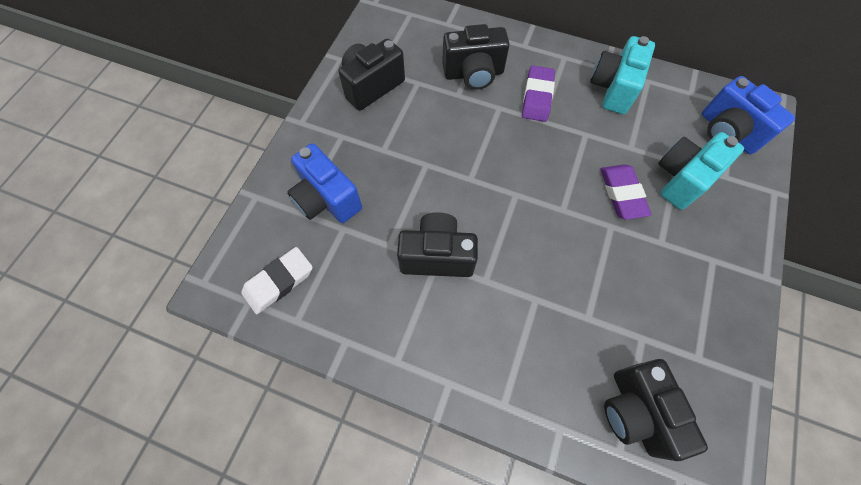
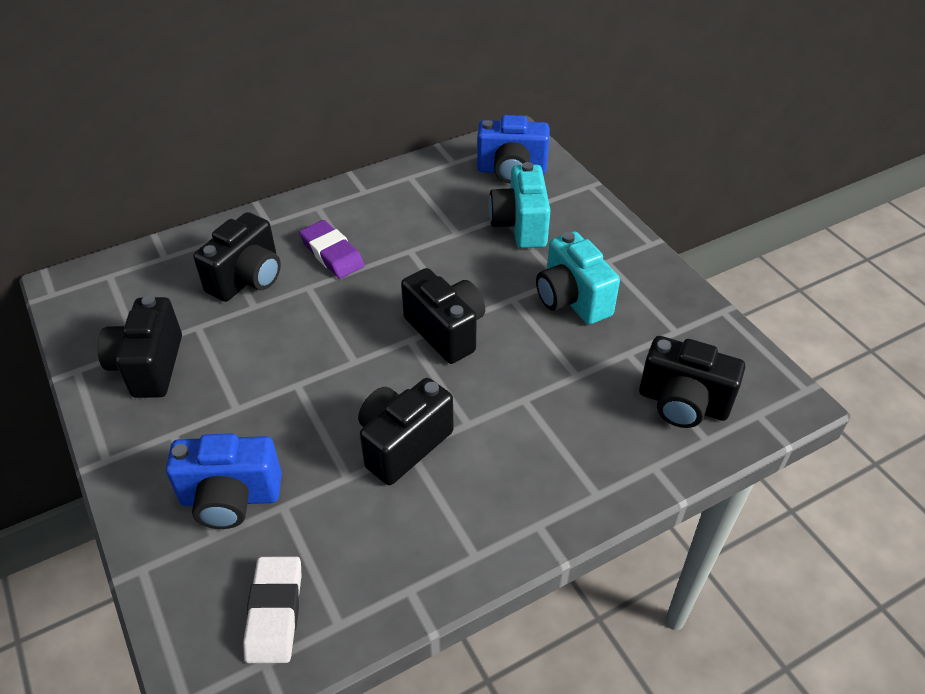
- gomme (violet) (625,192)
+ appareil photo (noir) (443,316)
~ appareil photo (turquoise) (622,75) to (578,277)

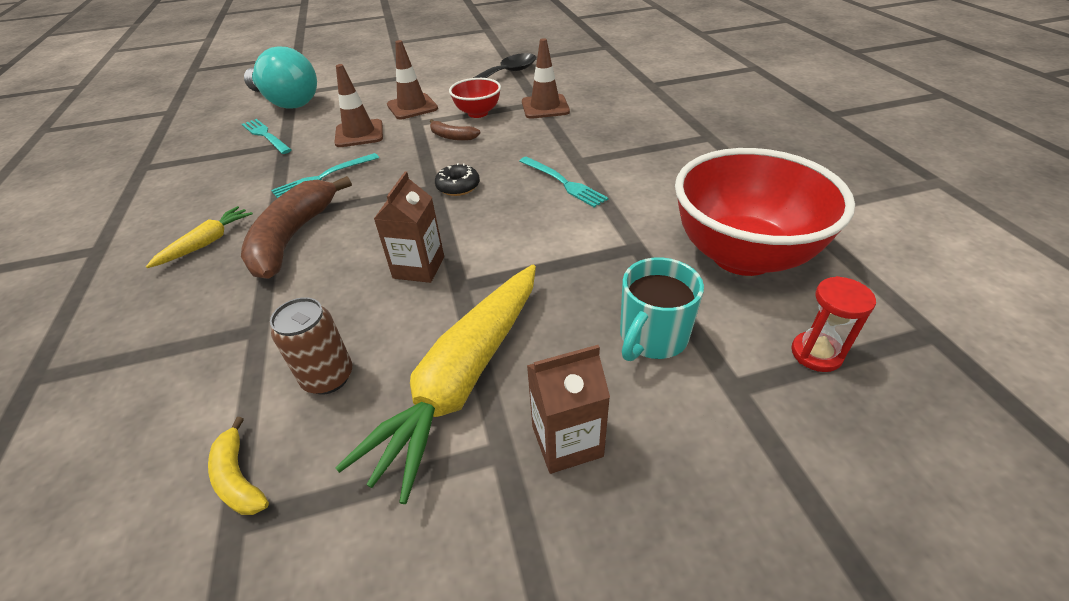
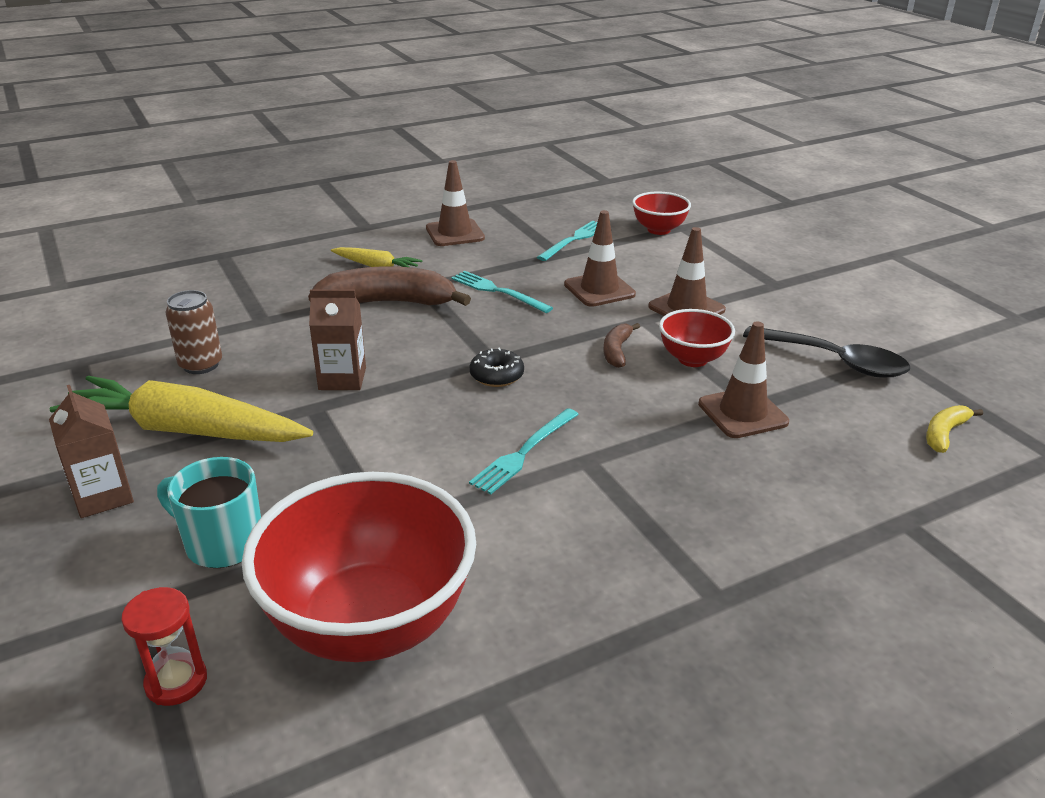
+ cône de chantier (marron) (455,203)
~ banane (jaune) (238,466) to (954,429)
~ ampoule (turquoise) (280,77) to bol (rouge) (661,213)

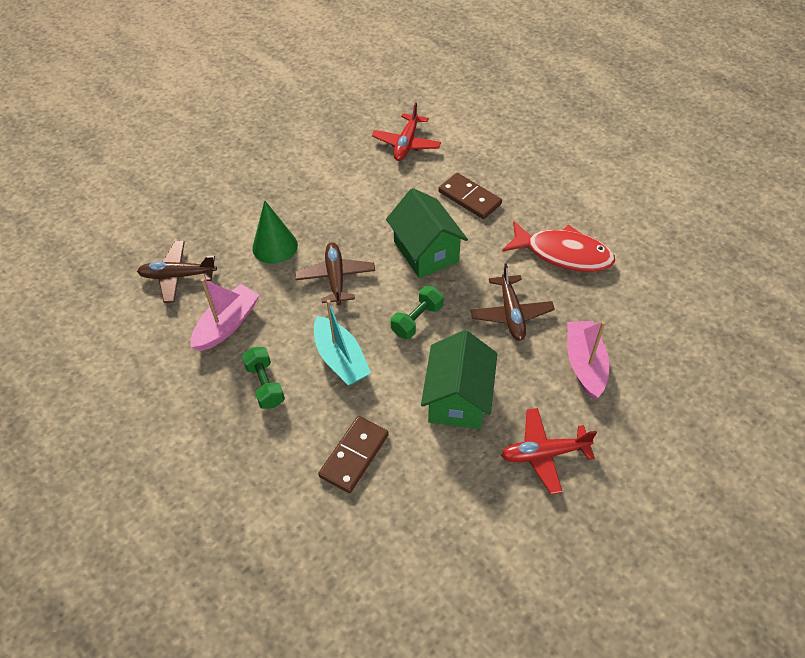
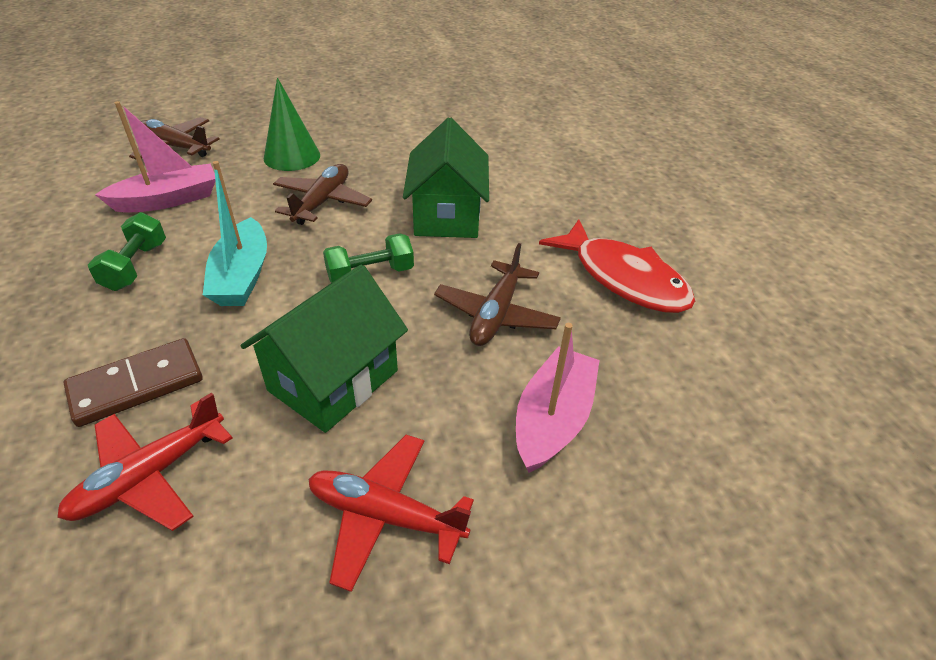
- domino (marron) (470,196)
~ avion (rouge) (406,131) to (144,461)

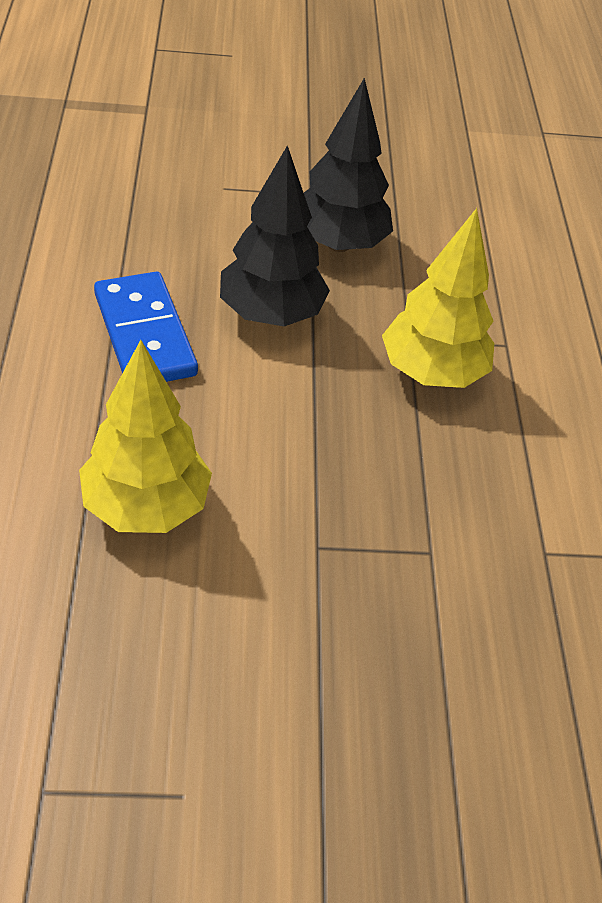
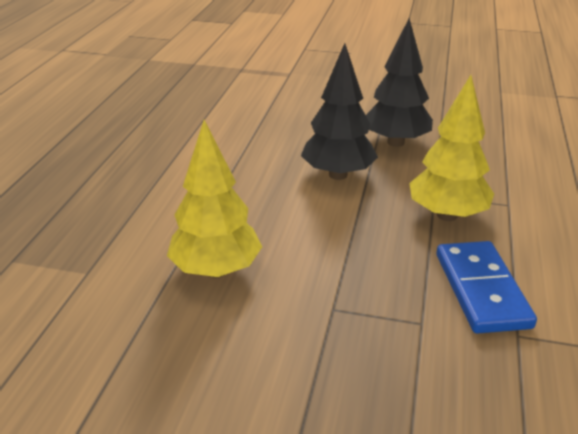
~ domino (bleu) (146,327) to (486,287)

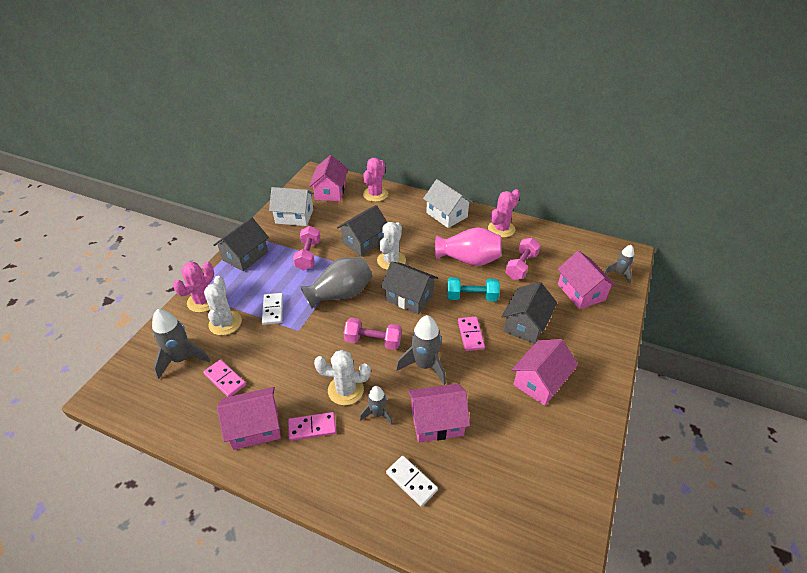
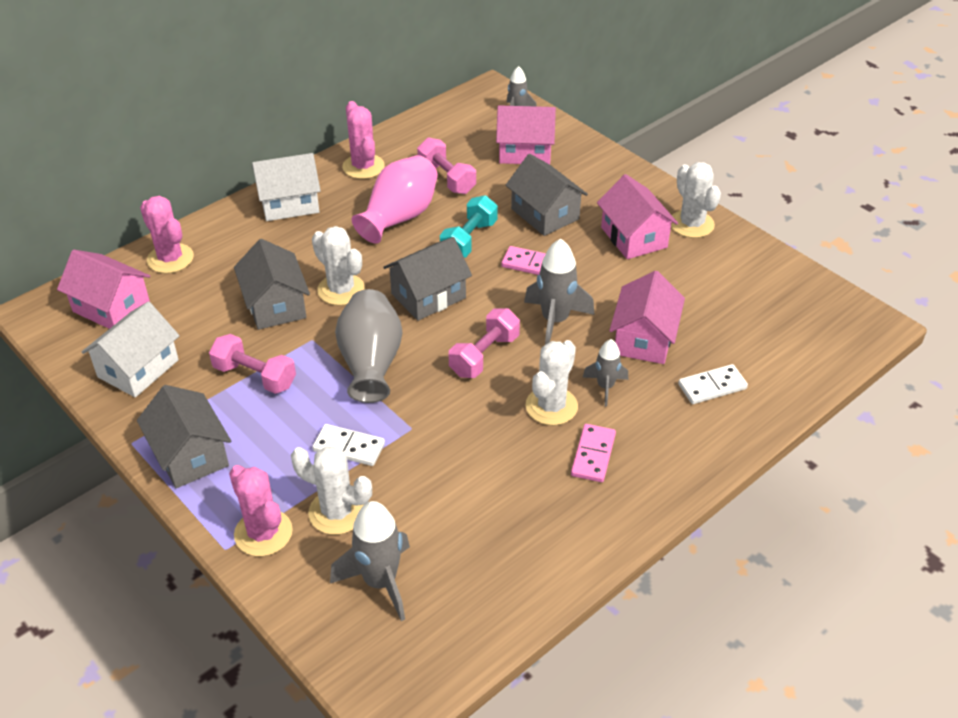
- domino (rose) (224,378)
- maison (rose) (249,418)
+ cactus (blanc) (696,200)

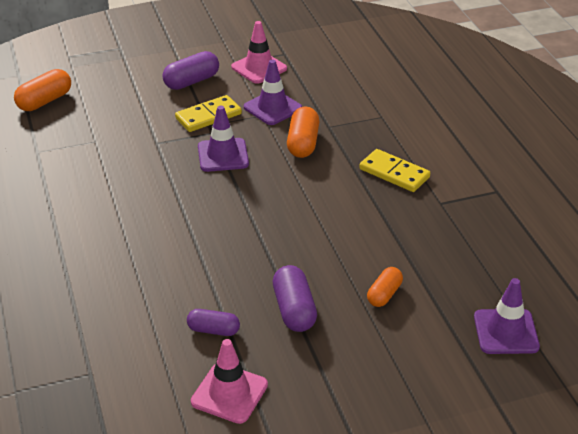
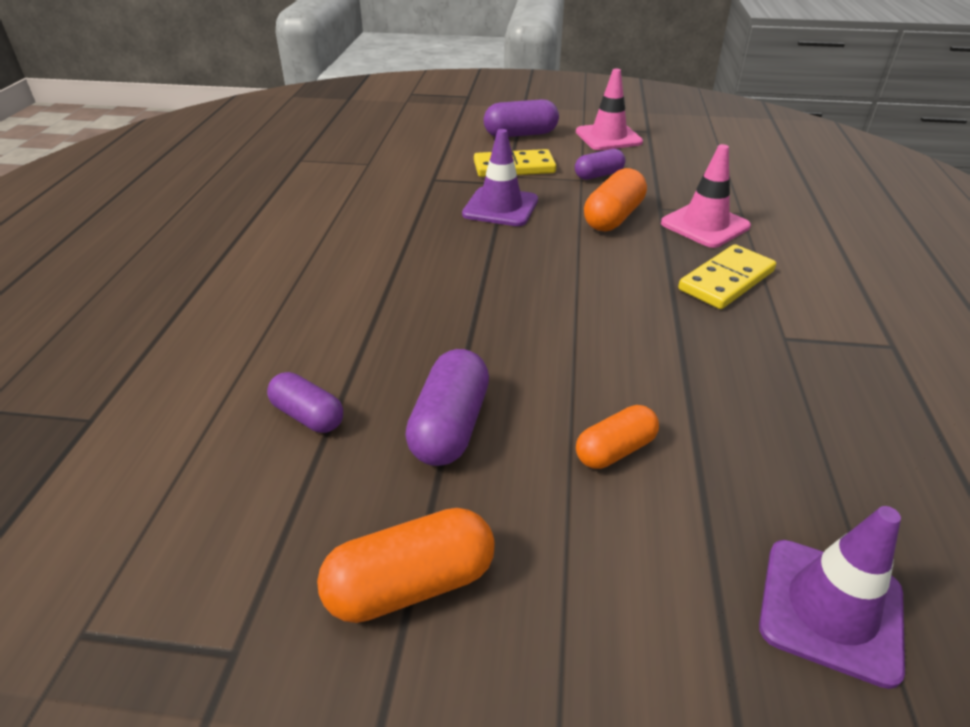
~ gélule (orange) (42,90) to (406,565)
~ cône de chantier (rose) (229,381) to (706,196)
~ cône de chantier (violet) (273,92) to gélule (violet) (600,164)
~ domino (jaune) (394,170) = (727,276) 75 degrees clockwise

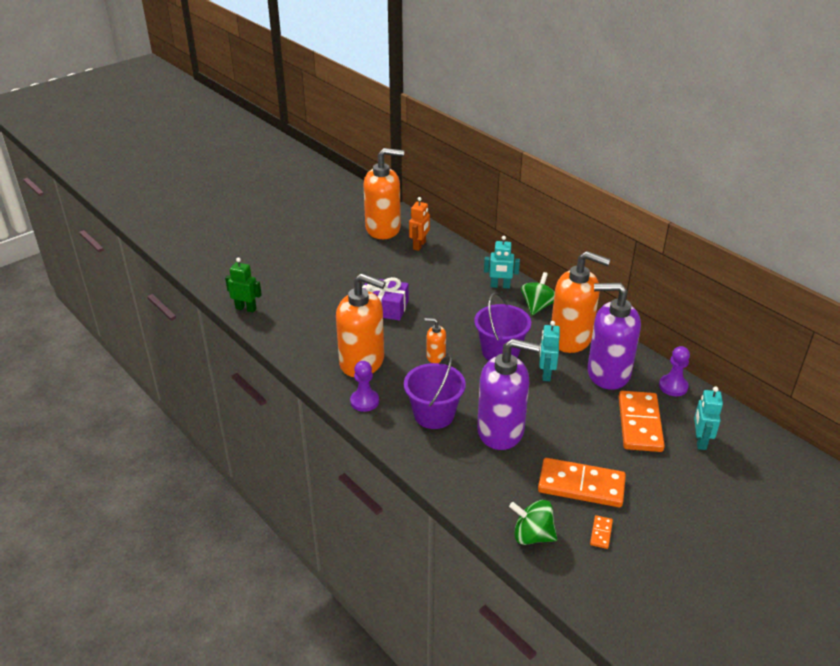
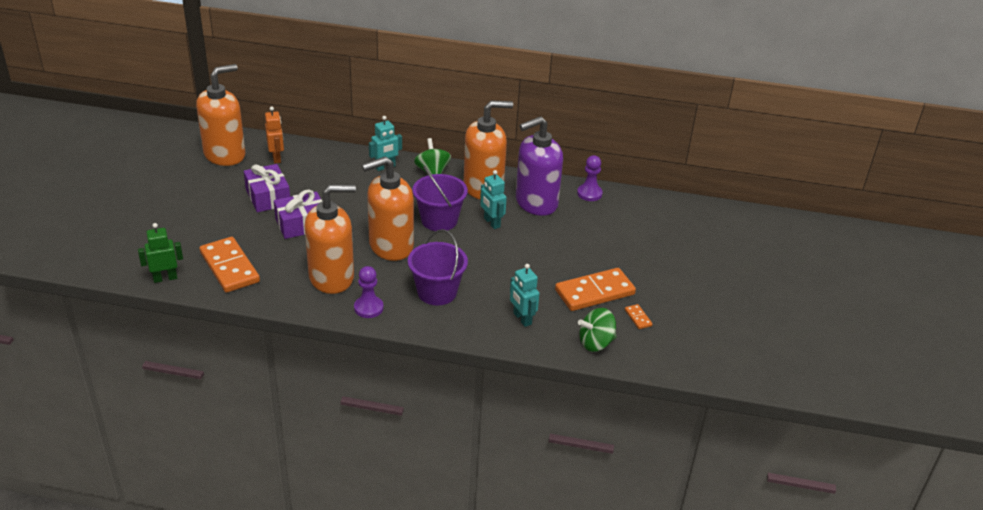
- distributeur de savon (violet) (508,394)
+ cadeau (violet) (267,188)
~ domino (orange) (641,421) to (230,265)
~ robot (turquoise) (708,418) to (525,295)
~ distributeur de savon (orange) (435,340) = (388,208) x2.25

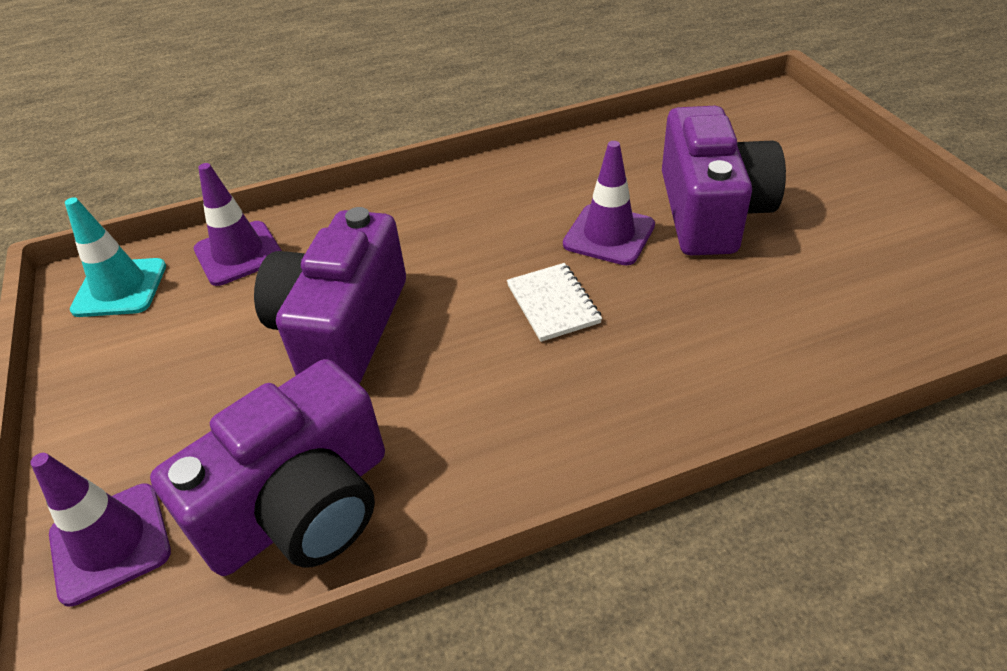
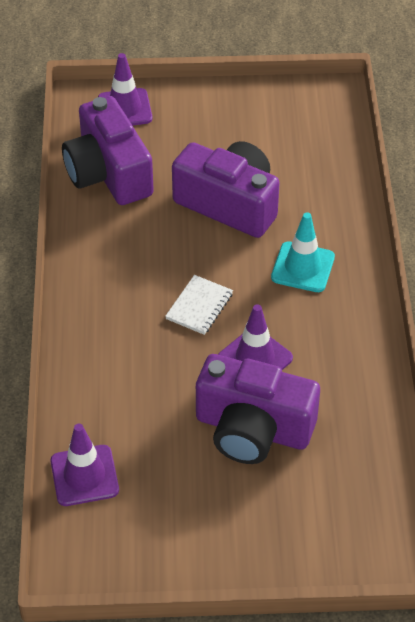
~ cône de chantier (turquoise) (115,257) to (303,252)
~ cône de chantier (violet) (238,224) to (85,465)
~ carnet (blanc) (554,302) = (199,305) 60 degrees counterclockwise

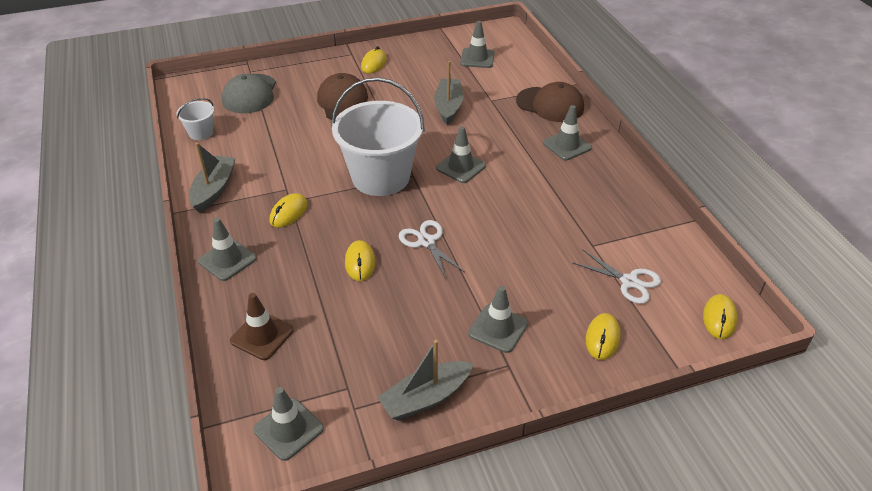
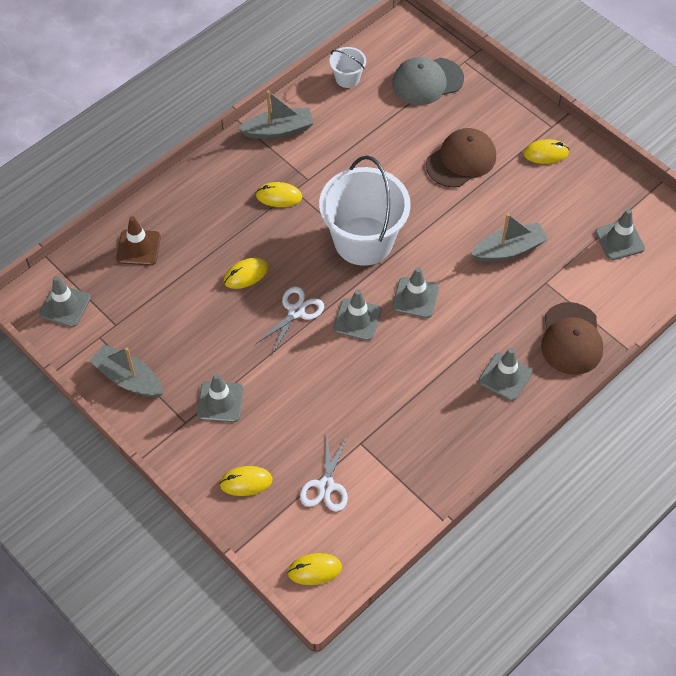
~ cône de chantier (gris) (227,249) to (357,315)

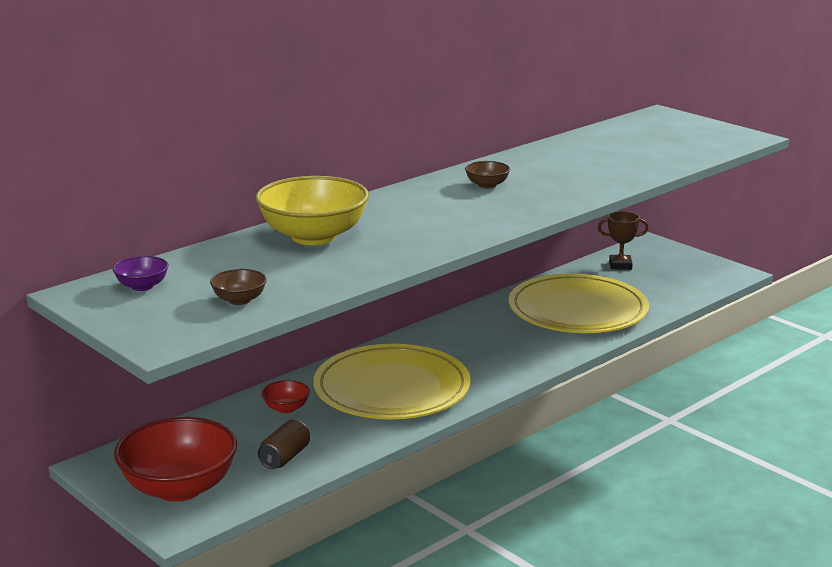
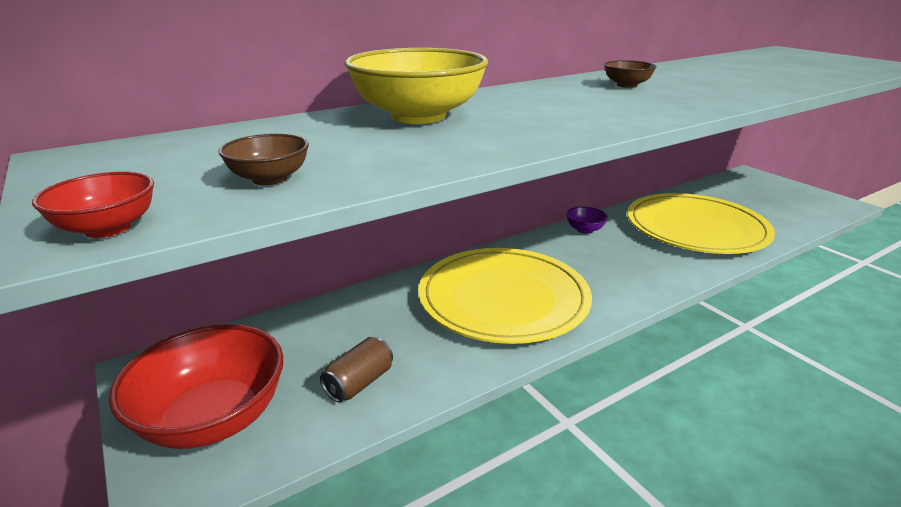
- trophée (marron) (623,240)
~ bol (violet) (140,273) to (587,220)
~ bol (rouge) (285,396) to (93,205)

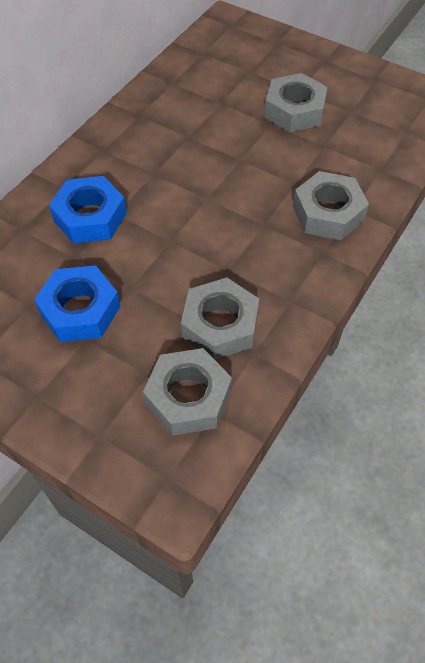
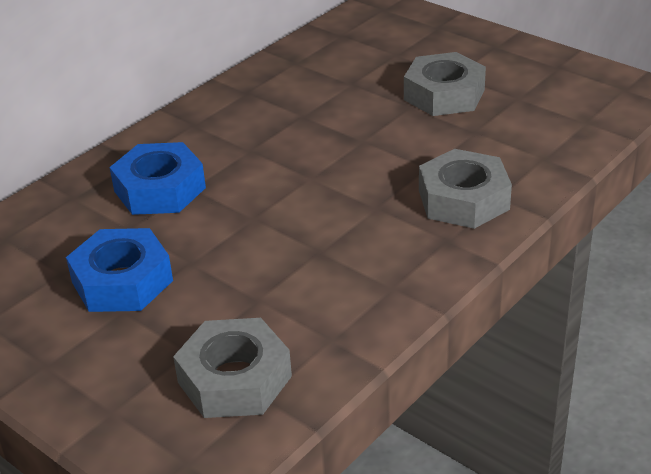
- écrou (gris) (220,319)

